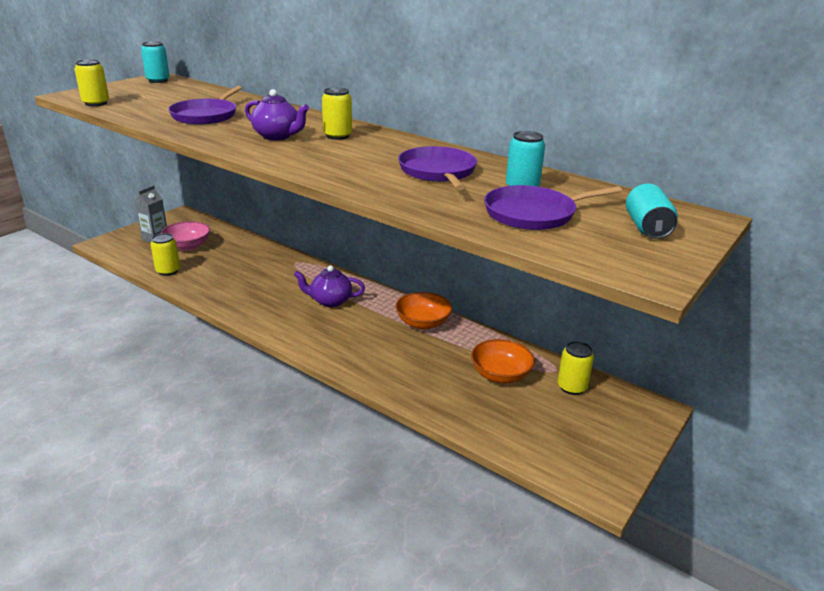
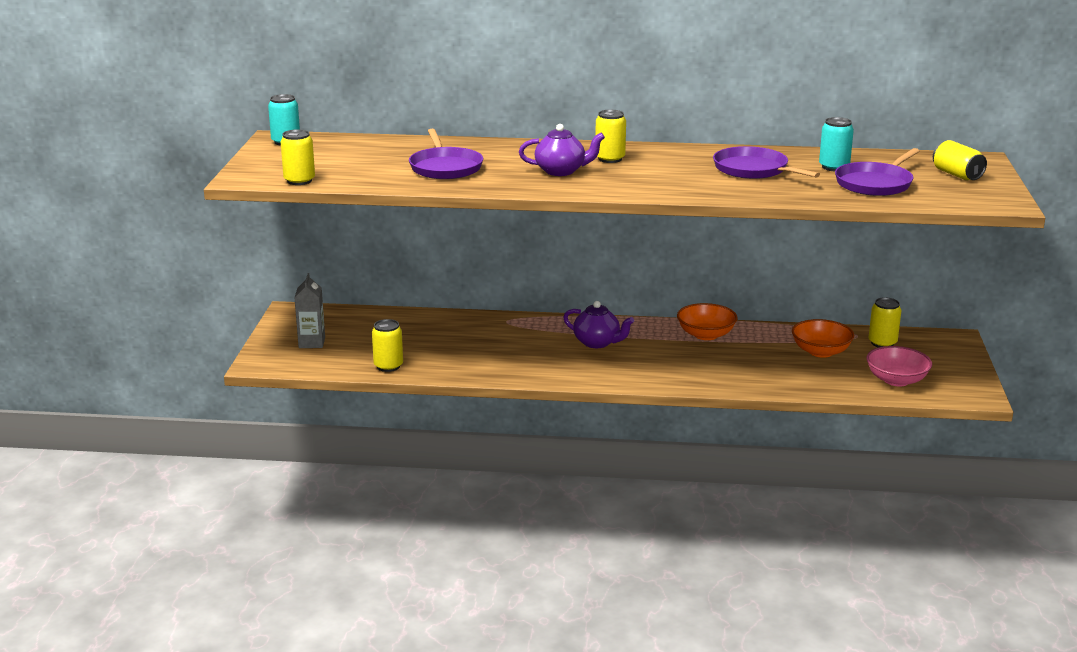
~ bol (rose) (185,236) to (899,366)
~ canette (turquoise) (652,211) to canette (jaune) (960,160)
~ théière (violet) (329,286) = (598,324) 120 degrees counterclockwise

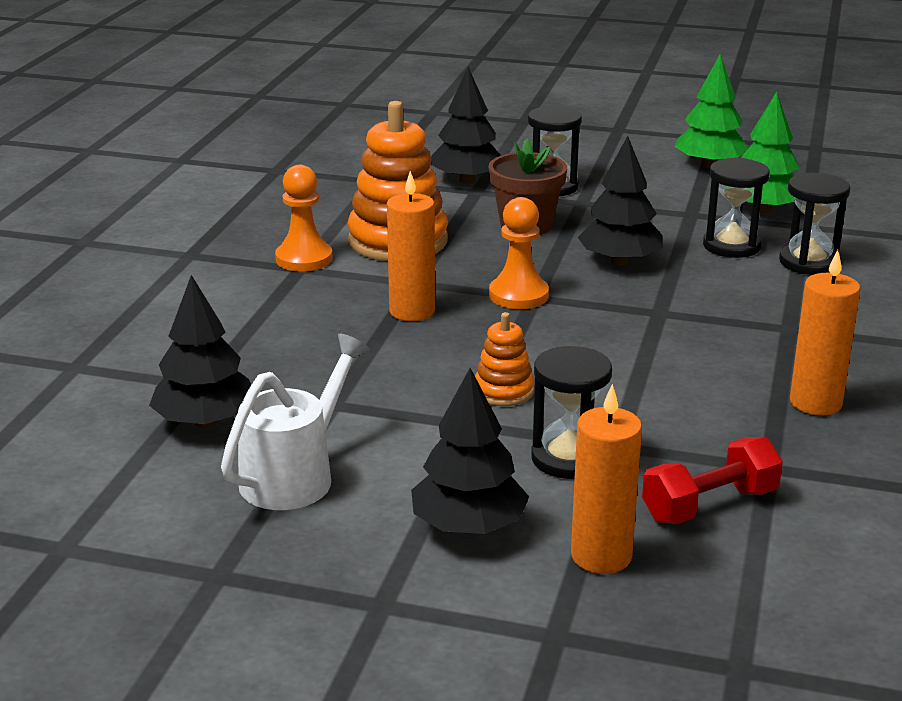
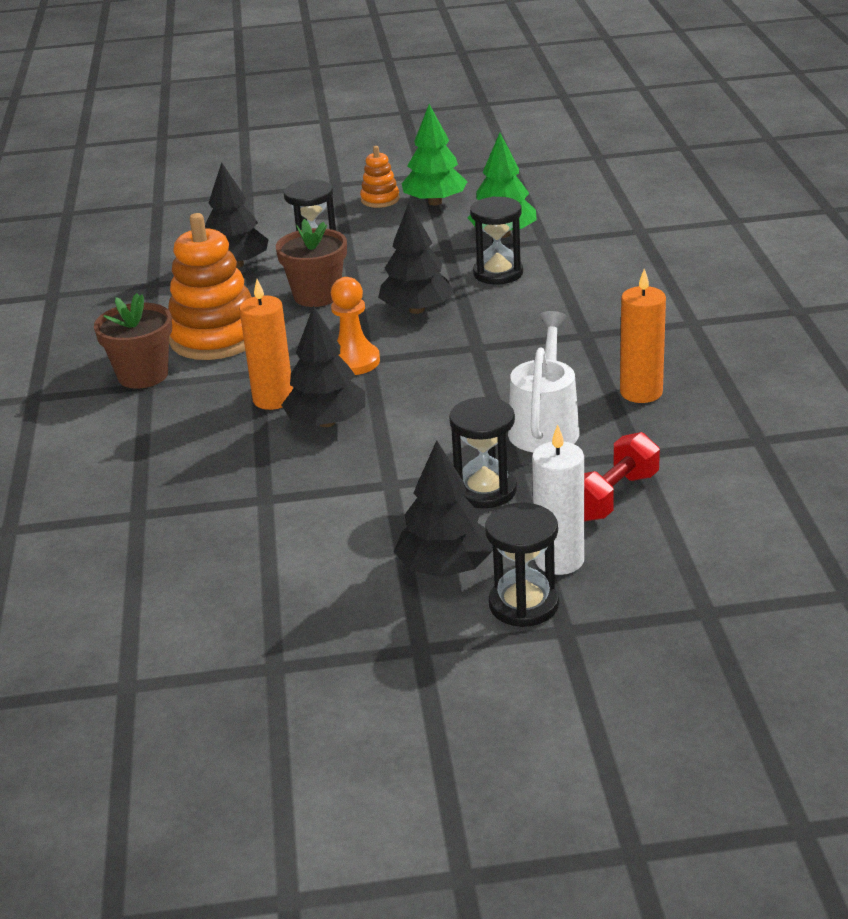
~ arbre (noir) (200,351) to (323,366)
~ arrosoir (blanc) (295,422) to (544,381)
~ jouet à empiler (orange) (504,359) to (380,177)
~ sablier (noir) (814,224) to (522,565)
~ pion (orange) (304,218) to pot de fleurs (marron) (133,341)
~ bougie (orange) (606,479) to bougie (blanc) (558,500)

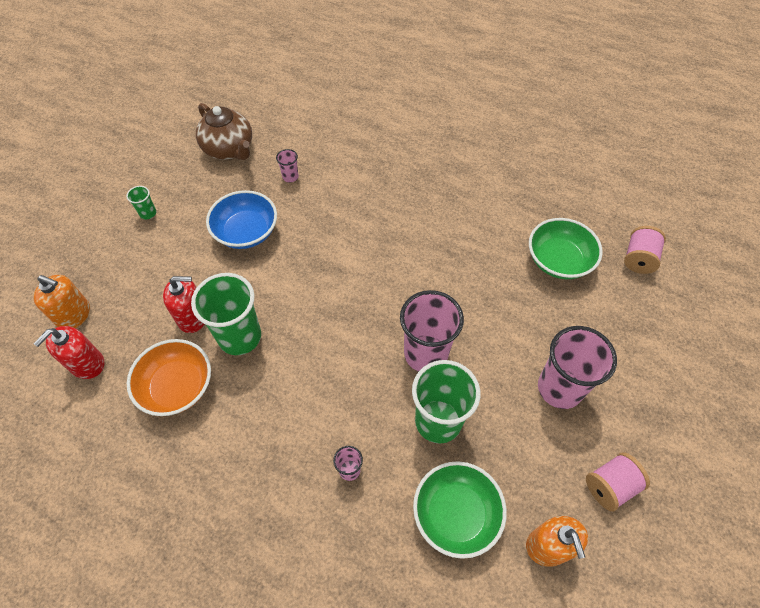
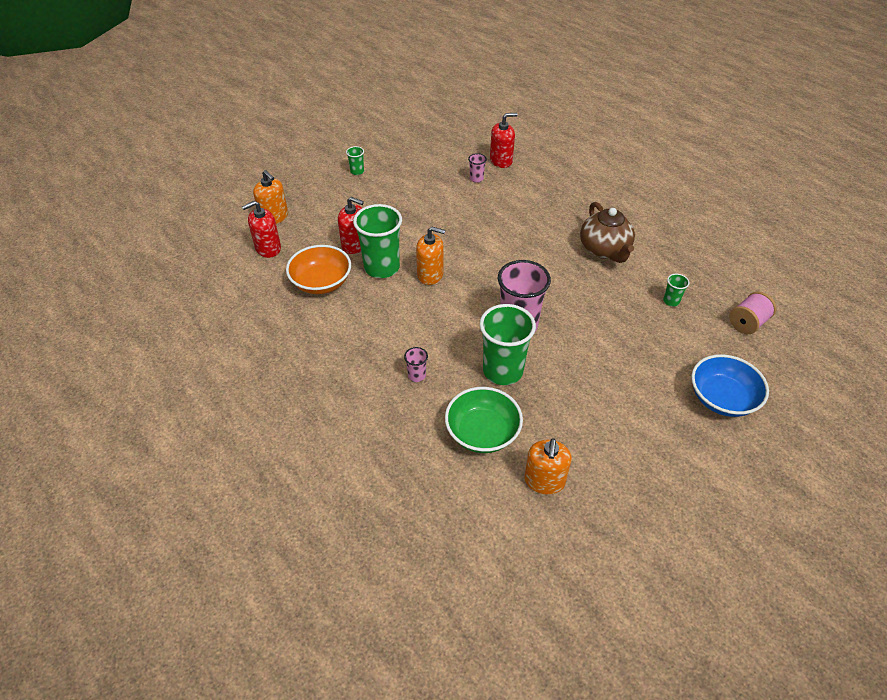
- gobelet (rose) (577,367)
- bobine (rose) (618,481)
+ distributeur de savon (orange) (430,256)
+ distributeur de savon (rouge) (503,140)
~ théière (marron) (224,131) to (607,232)
~ bol (bleu) (241,219) to (730,385)
~ bol (vert) (566,248) to gobelet (vert) (676,290)

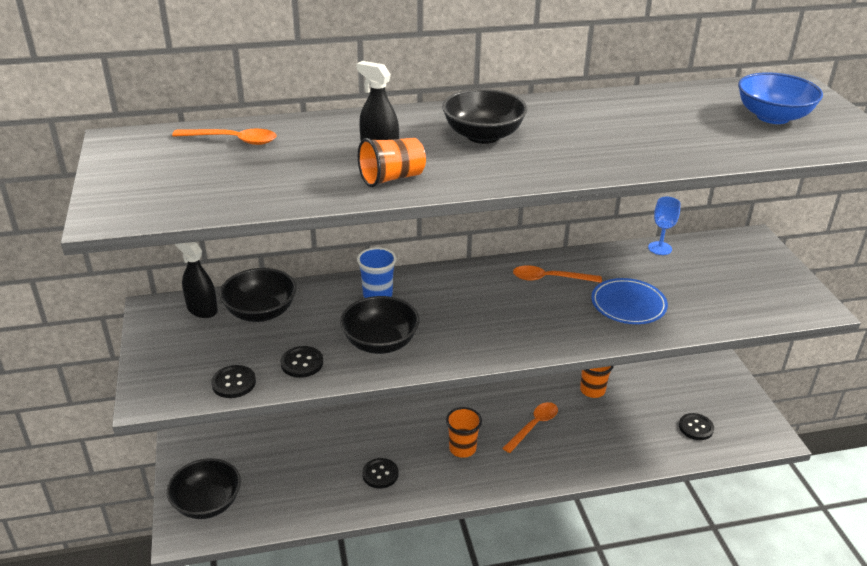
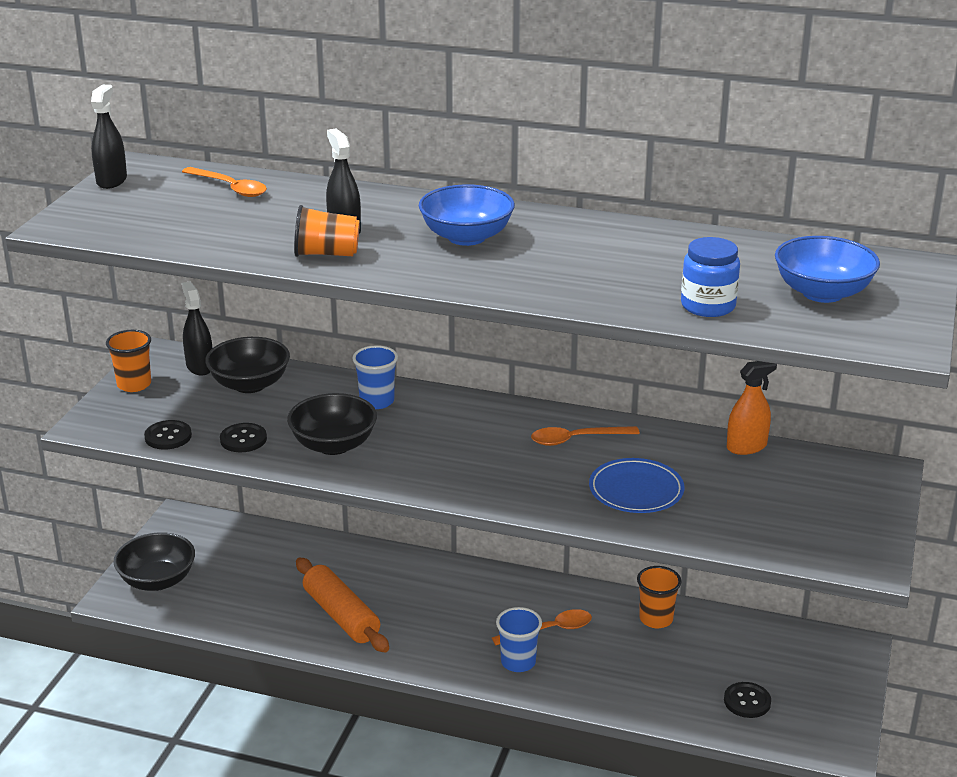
+ vaporisateur (noir) (109,137)
+ gobelet (bleu) (519,639)
+ bocal (bleu) (710,277)
~ gobelet (orange) (464,432) to (128,361)
~ bouton (noir) (380,473) to rouleau à pâtisserie (orange) (342,605)
~ verre à pied (bleu) (664,226) to vaporisateur (orange) (752,408)
~ bol (noir) (484,116) to bol (bleu) (467,215)
~ cuillère (orange) (557,274) = (585,436) 45 degrees counterclockwise

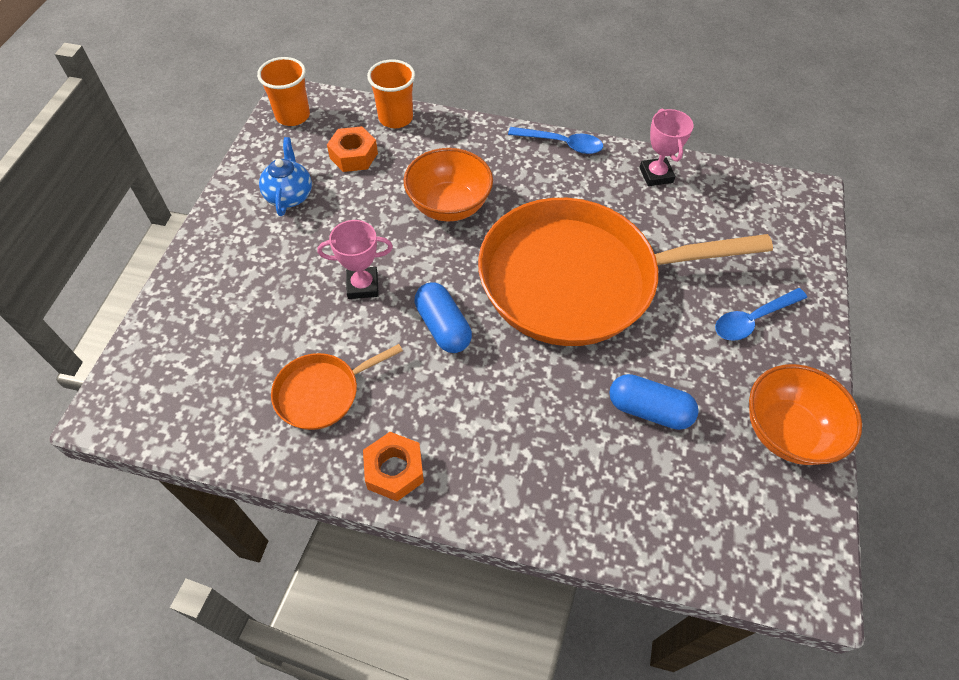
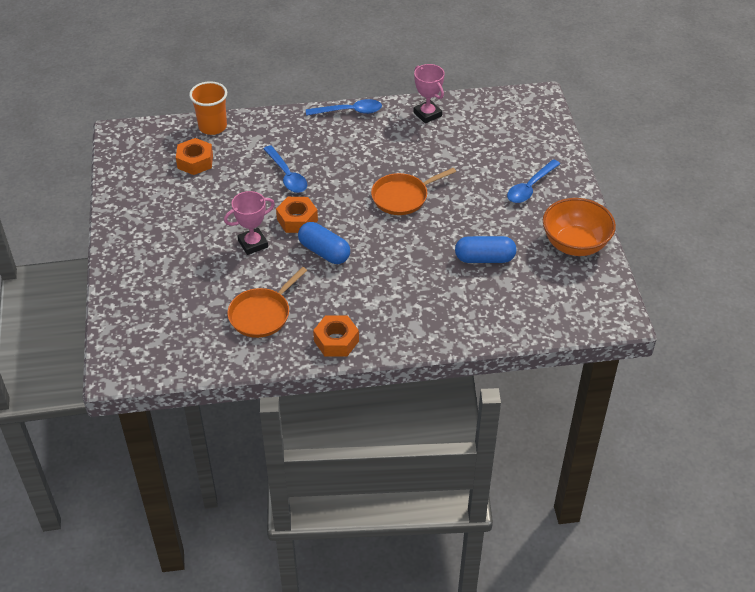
- gobelet (orange) (283,91)
- théière (bleu) (285,176)
+ écrou (orange) (297,215)
~ bol (orange) (448,184) to cuillère (bleu) (285,169)
~ poêle (orange) (625,272) = (413,191) x0.43

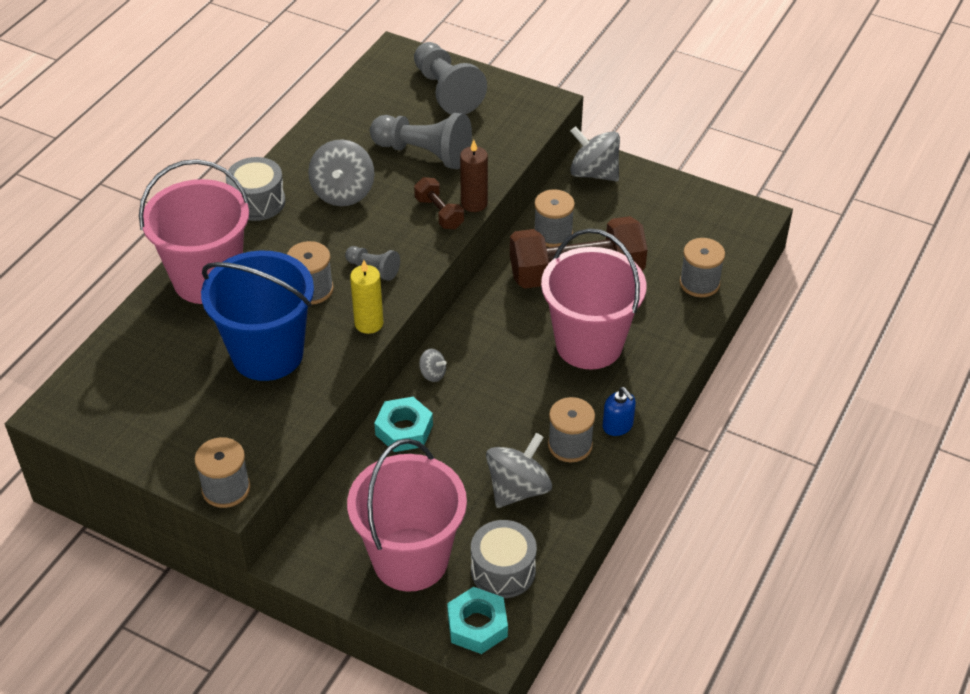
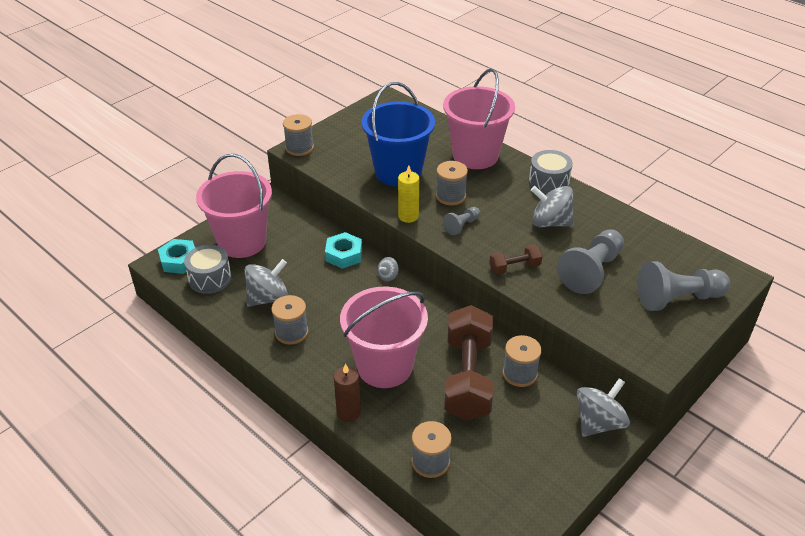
- distributeur de savon (bleu) (619,411)
~ bougie (marron) (474,176) to (347,392)
~ toupie (gris) (519,470) = (266,283) 90 degrees counterclockwise

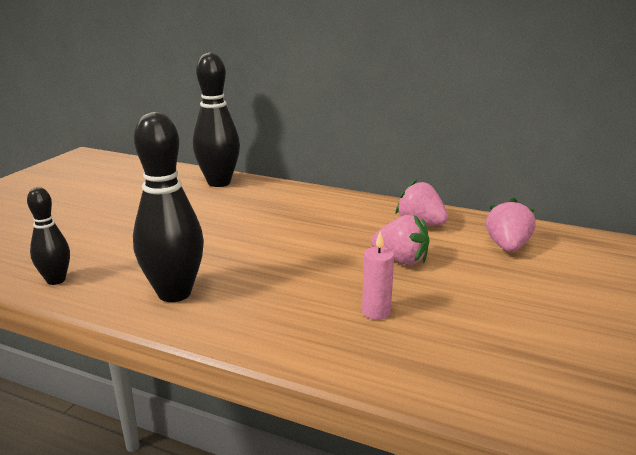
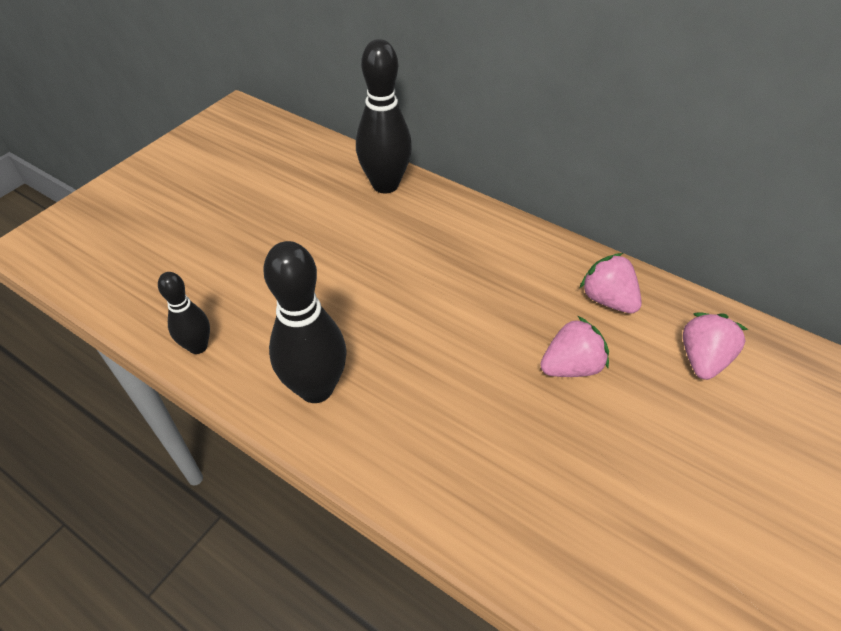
- bougie (rose) (378,275)
~ fraise (rose) (400,240) = (574,346) 60 degrees counterclockwise

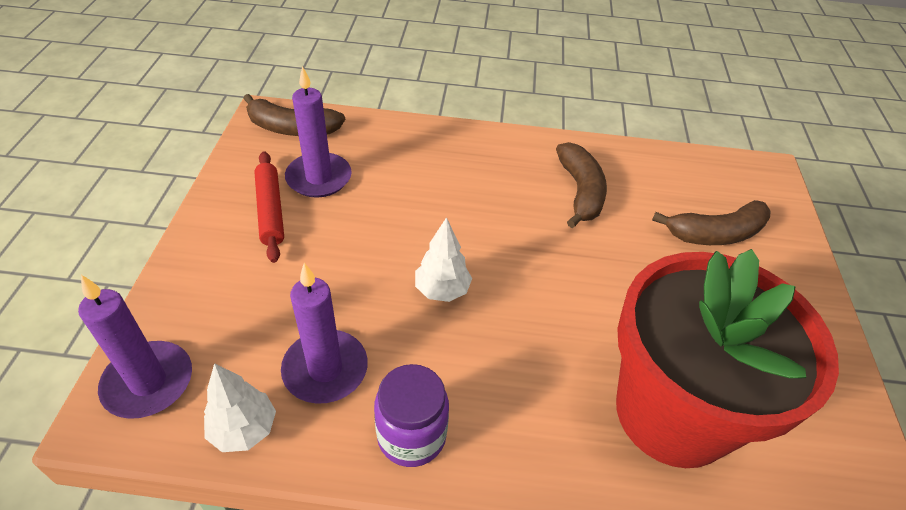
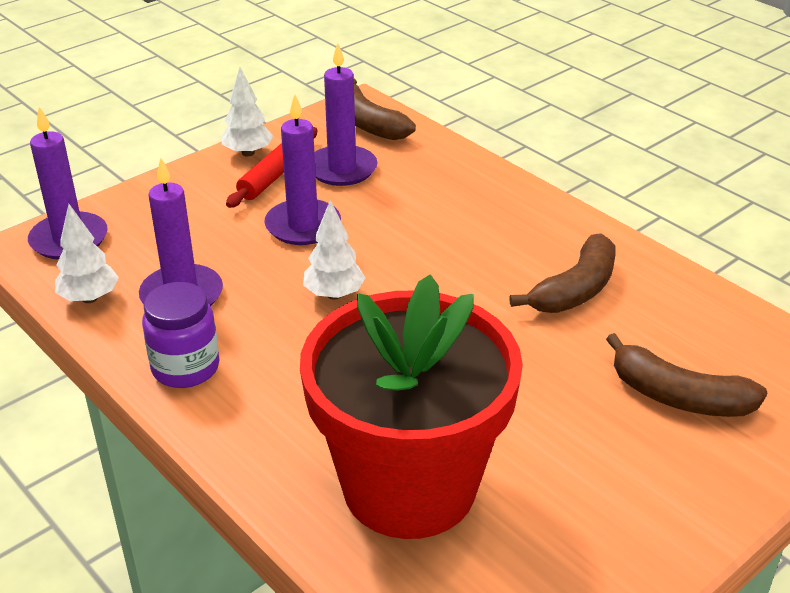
+ arbre (blanc) (247,112)
+ bougie (violet) (302,169)

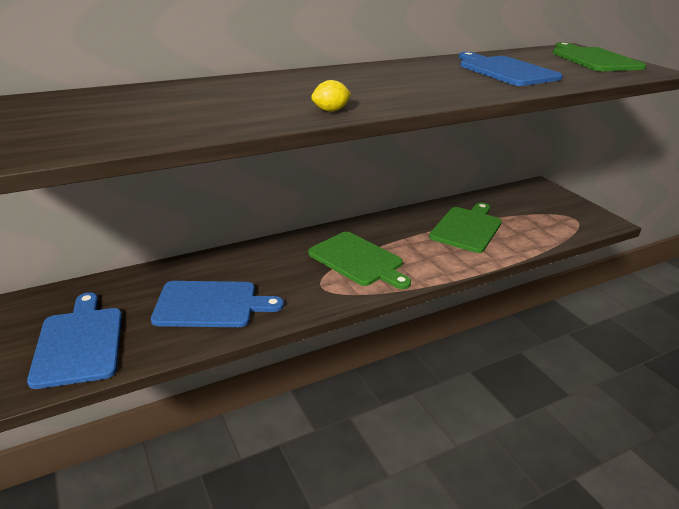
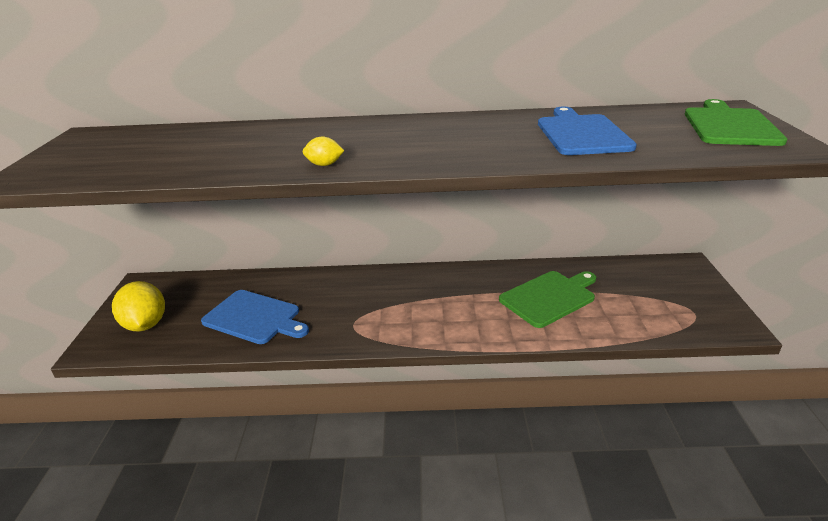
- planche à découper (vert) (359,260)
~ planche à découper (bleu) (74,340) to citron (jaune) (138,306)

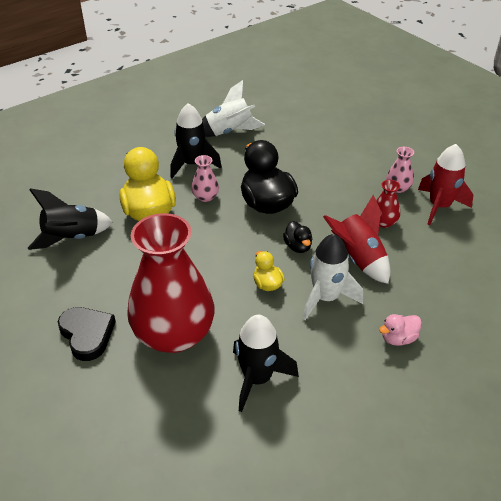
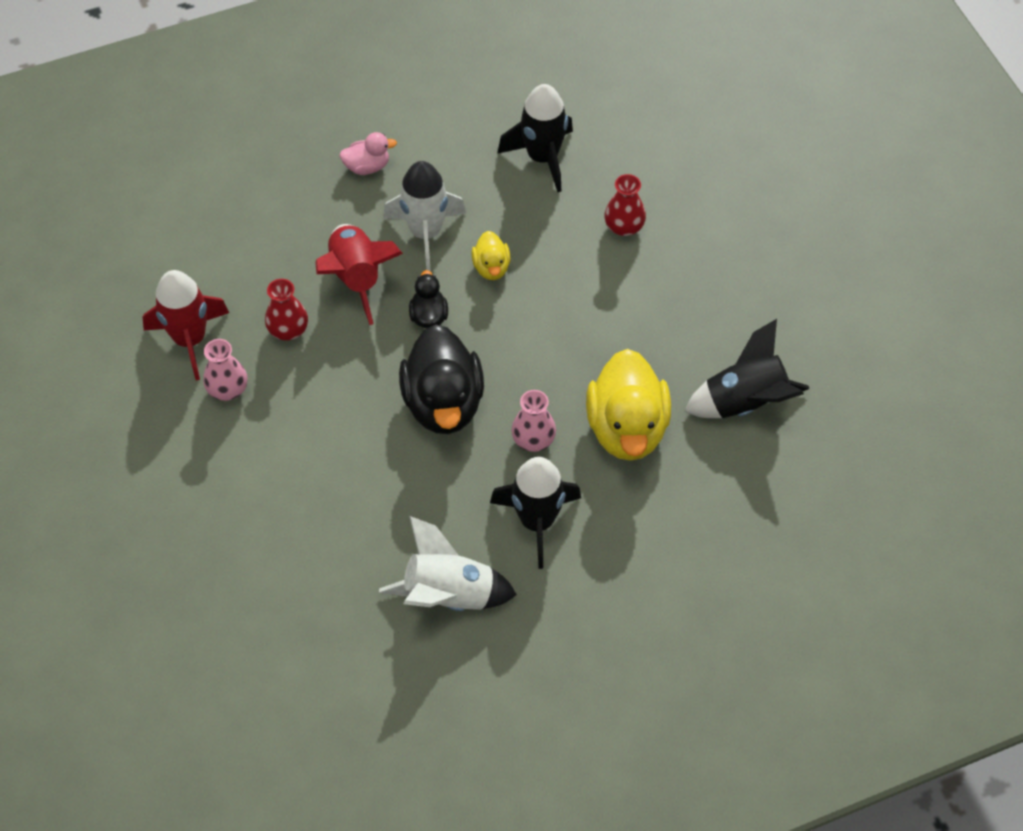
- cœur (noir) (87,334)
~ vase (rouge) (171,283) = (625,205) x0.41

